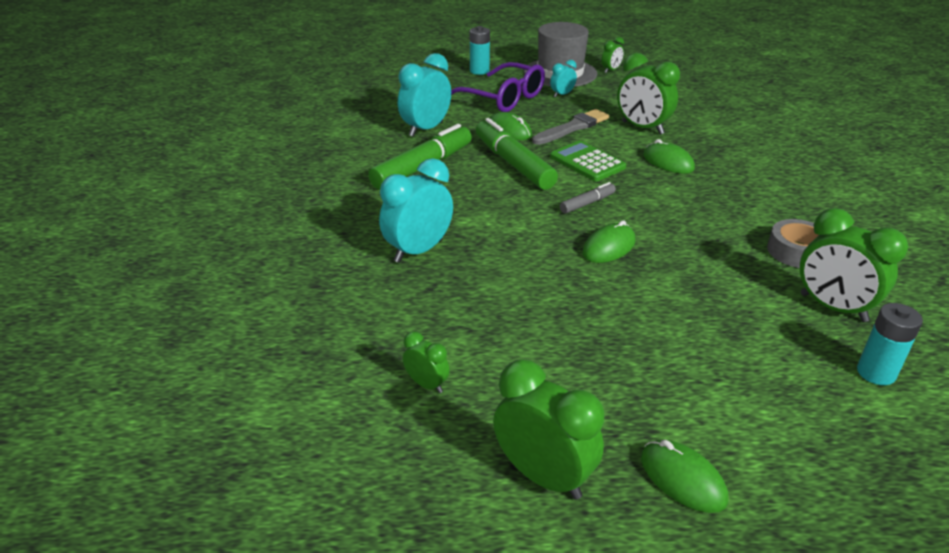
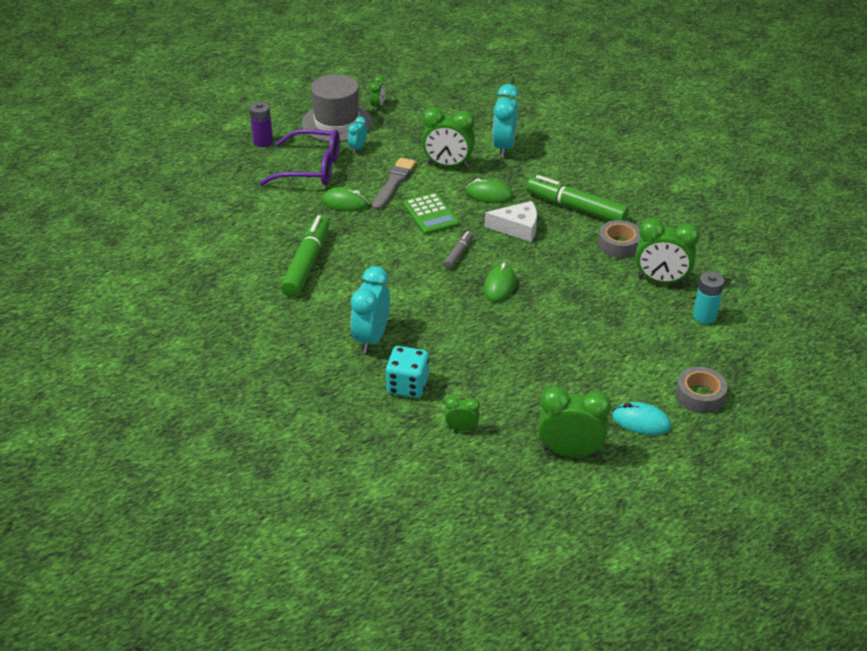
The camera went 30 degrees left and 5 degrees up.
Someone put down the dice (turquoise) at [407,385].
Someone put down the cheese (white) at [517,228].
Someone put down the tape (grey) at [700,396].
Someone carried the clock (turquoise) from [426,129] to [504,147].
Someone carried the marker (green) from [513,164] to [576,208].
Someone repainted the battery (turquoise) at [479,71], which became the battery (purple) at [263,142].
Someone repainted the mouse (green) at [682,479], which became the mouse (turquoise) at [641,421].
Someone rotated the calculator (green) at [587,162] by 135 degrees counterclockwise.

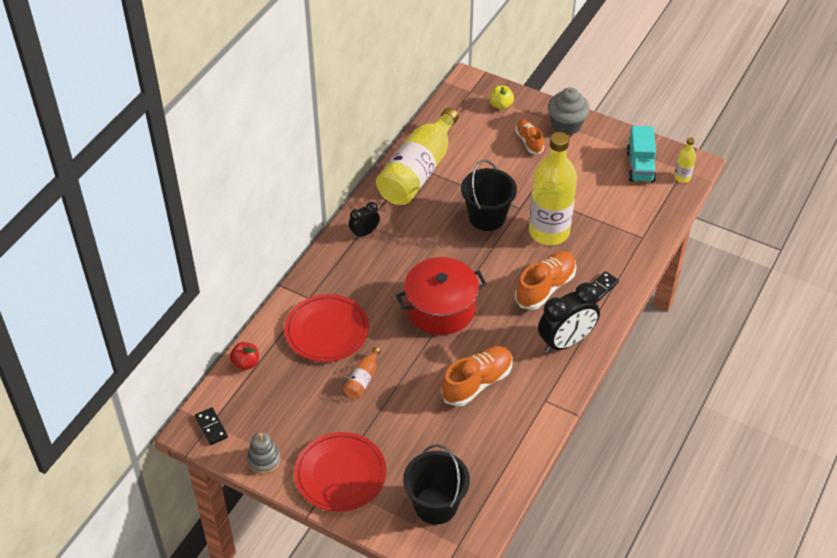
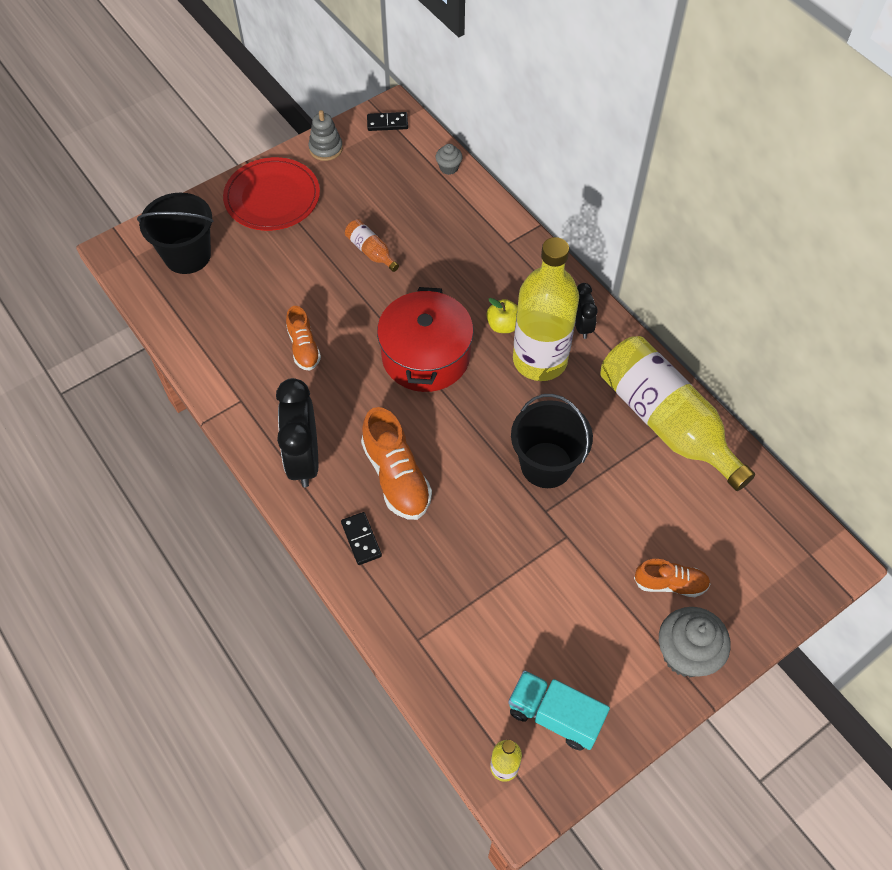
The camera went 115 degrees right and 10 degrees up.
Someone took away the plate (red) at [327,330].
Someone carried the apple (yellow) from [501,105] to [503,325].
Someone carried the bottle (yellow) from [549,232] to [540,360].
Someone swapped the apple (red) at [246,363] for the cupcake (grey) at [449,168].
Someone scaled the shoe (orange) at [477,383] by 0.62.

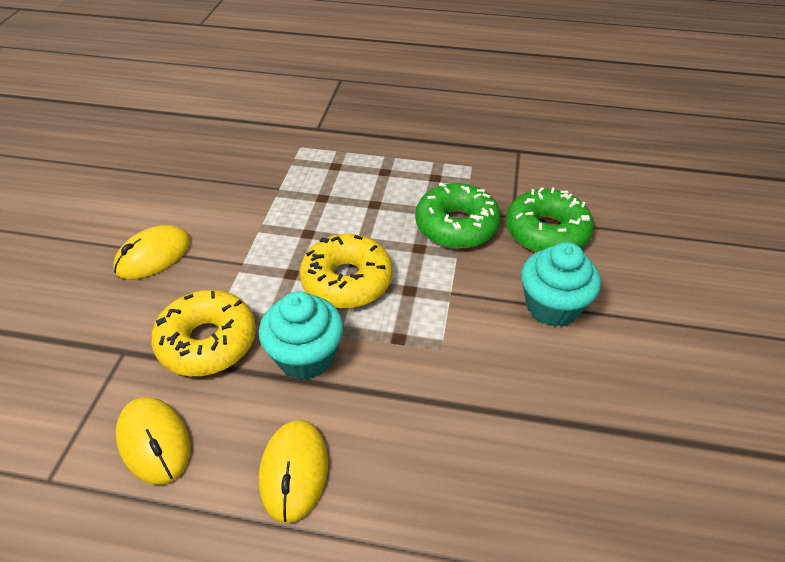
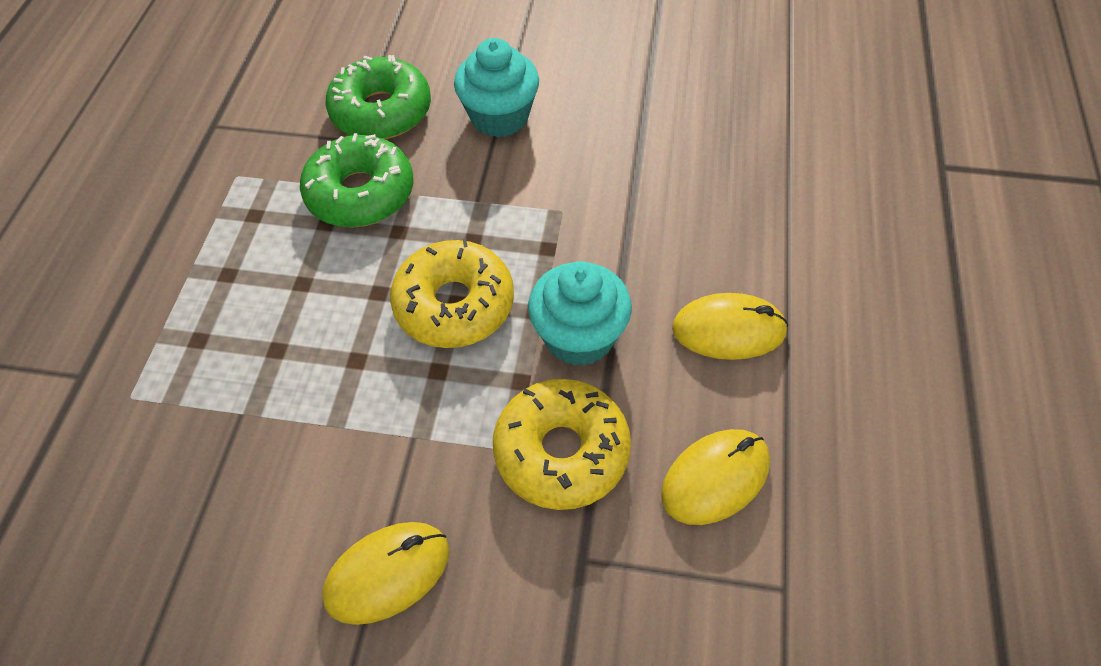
The camera went 90 degrees left and 10 degrees up.
Someone rotated the mouse (yellow) at [153,256] by 75 degrees counterclockwise.

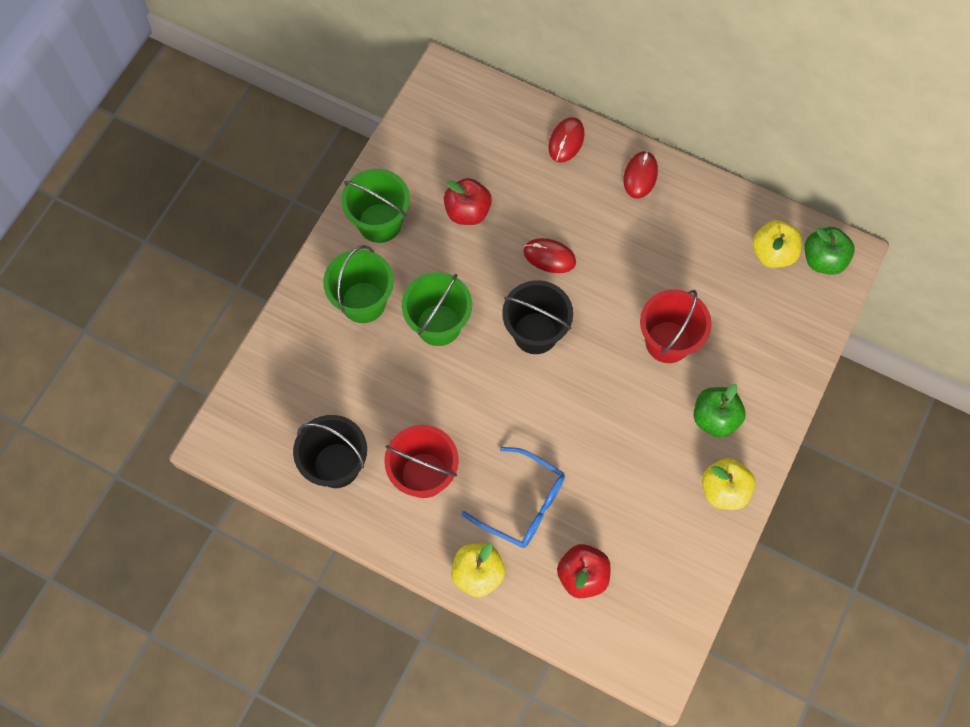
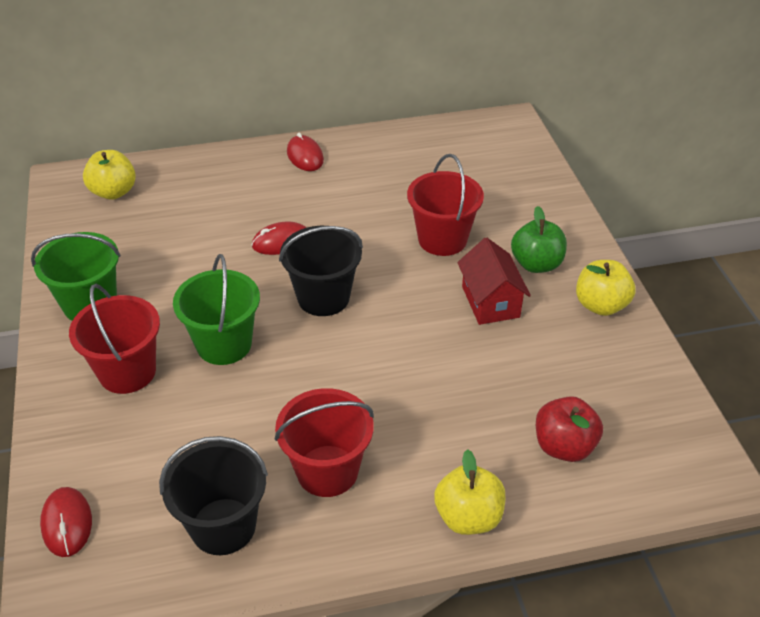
The camera went 40 degrees left and 25 degrees down.
Someone took away the apple (red) at [467,212].
Someone took away the glasses (blue) at [523,504].
Someone took away the apple (green) at [823,260].
Someone put down the house (red) at [490,302].
Someone carried the mouse (red) from [566,141] to [67,523].
Someone carried the apple (yellow) from [772,253] to [113,192].
Someone repainted the bucket (green) at [363,302], which became the bucket (red) at [127,372].

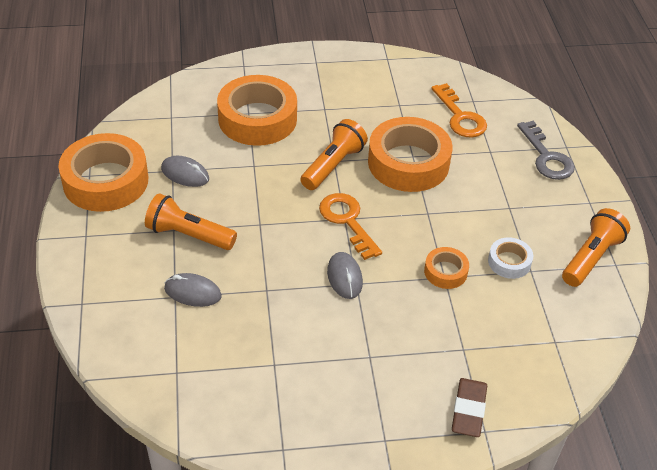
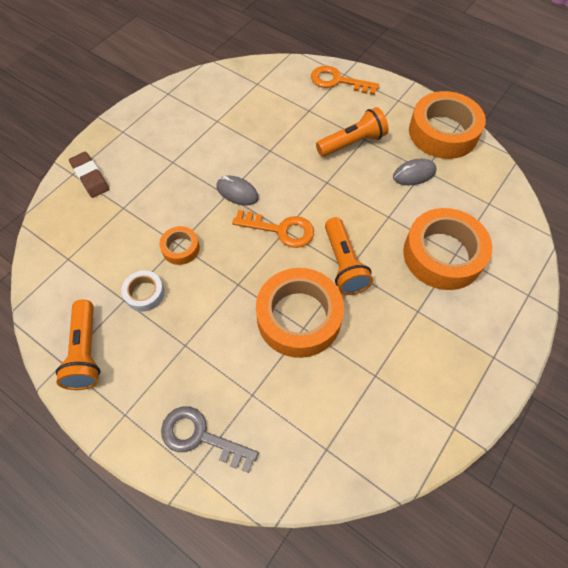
The camera went 135 degrees right and 15 degrees up.
Someone took away the mouse (grey) at [192,292].
Someone carried the key (orange) from [460,117] to [337,81].

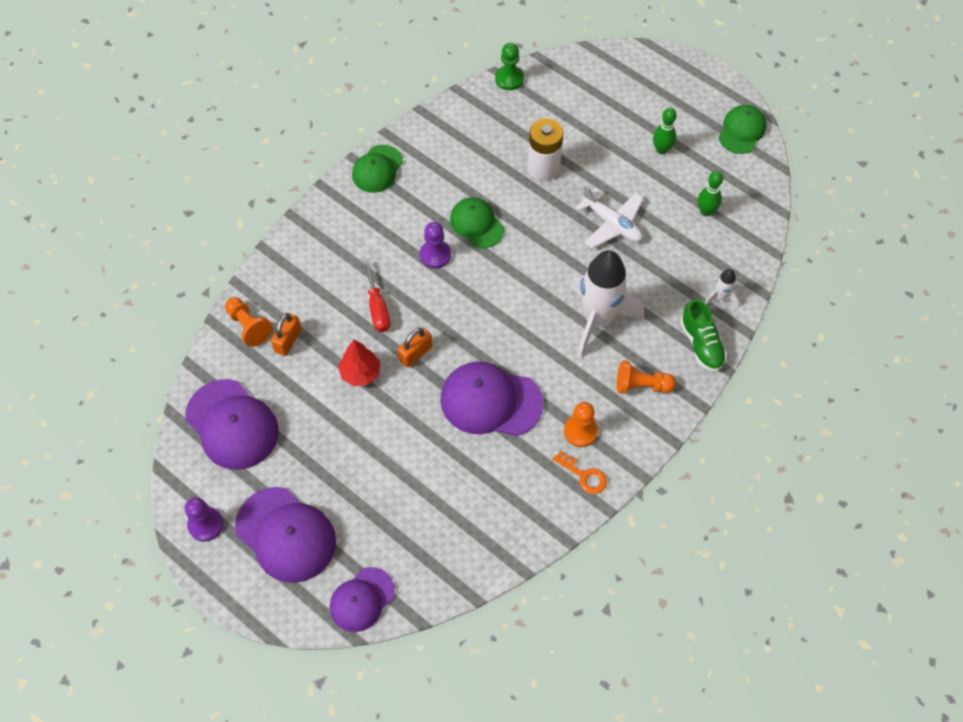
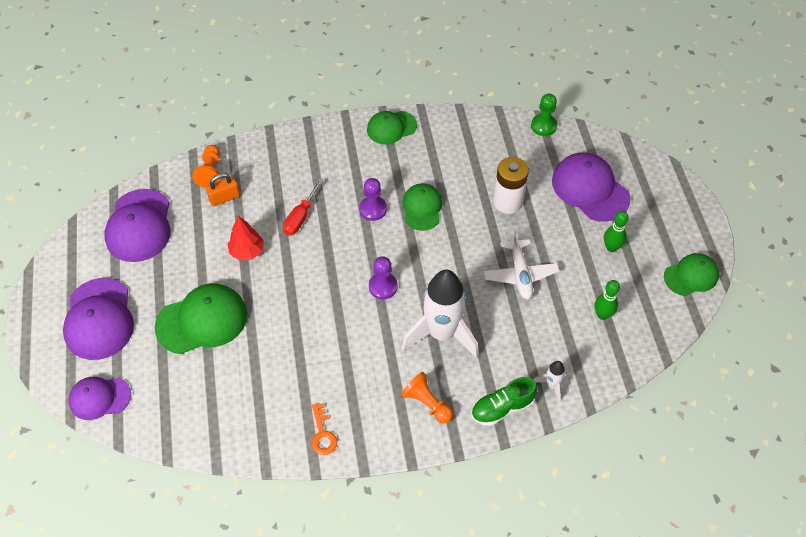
The camera went 40 degrees right and 5 degrees down.
Someone took away the padlock (orange) at [415,353].
Someone took away the pawn (orange) at [580,431].
Someone put down the cap (green) at [202,320].
Someone carried the pawn (purple) from [205,524] to [383,286].
Someone carried the cap (purple) from [490,401] to [590,189].
Someone rotated the shoe (green) at [701,344] by 45 degrees clockwise.

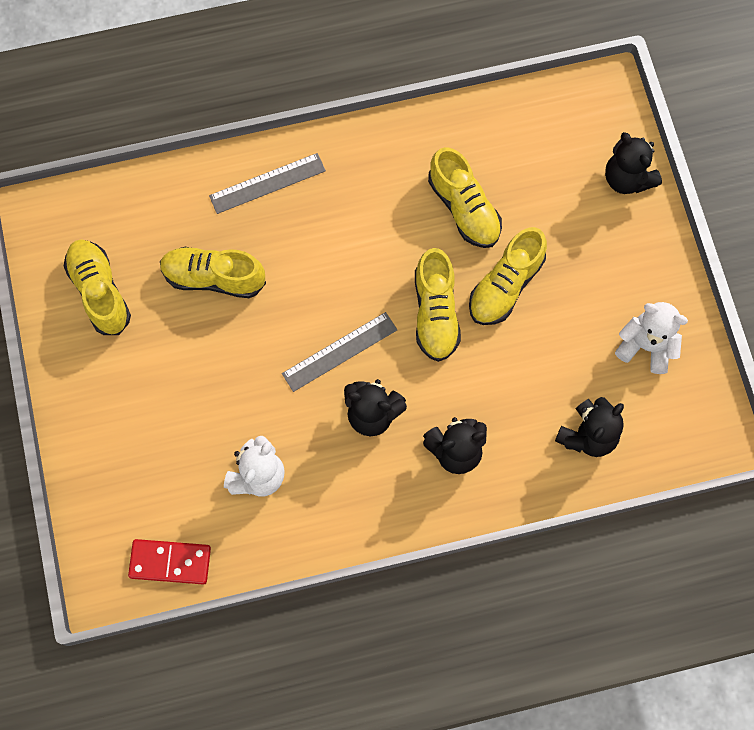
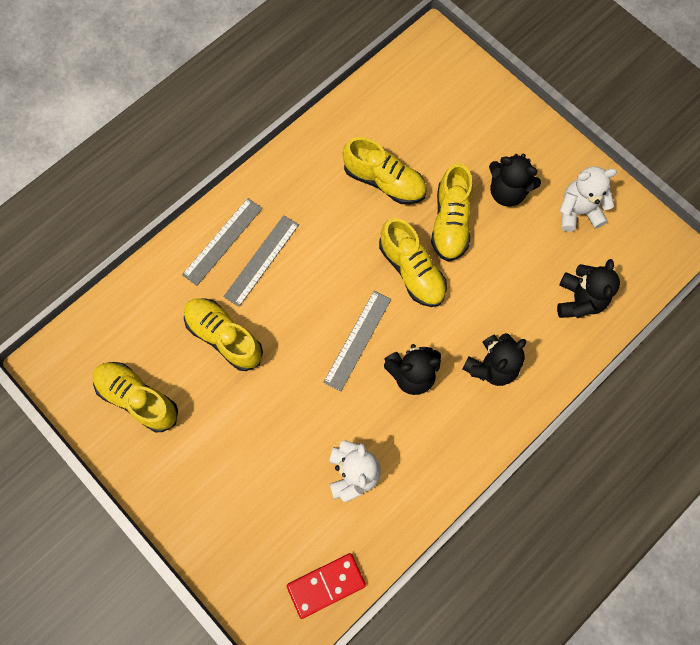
The camera went 30 degrees left and 0 degrees up.
Someone put down the ruler (grey) at [262,260].
Someone carried the teddy bear (black) from [627,179] to [507,192].
Someone rotated the shoe (yellow) at [214,278] by 60 degrees clockwise.

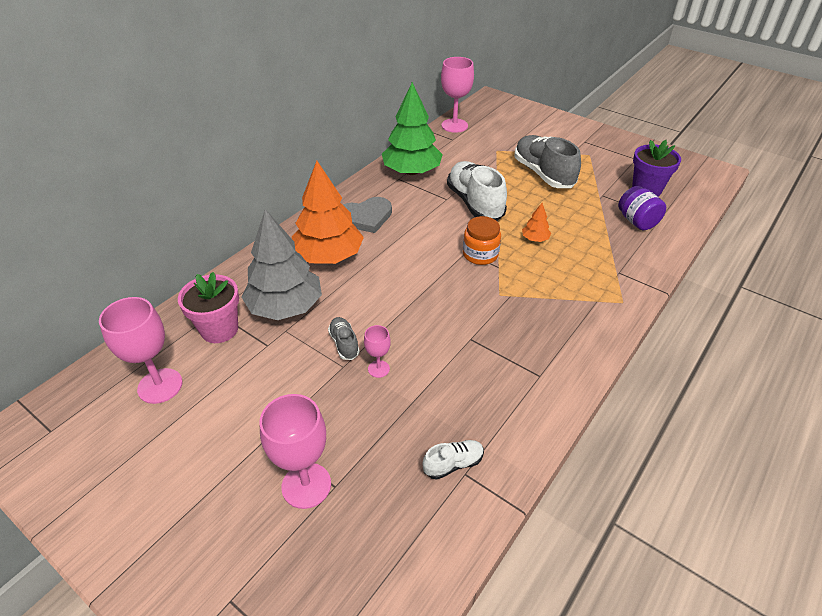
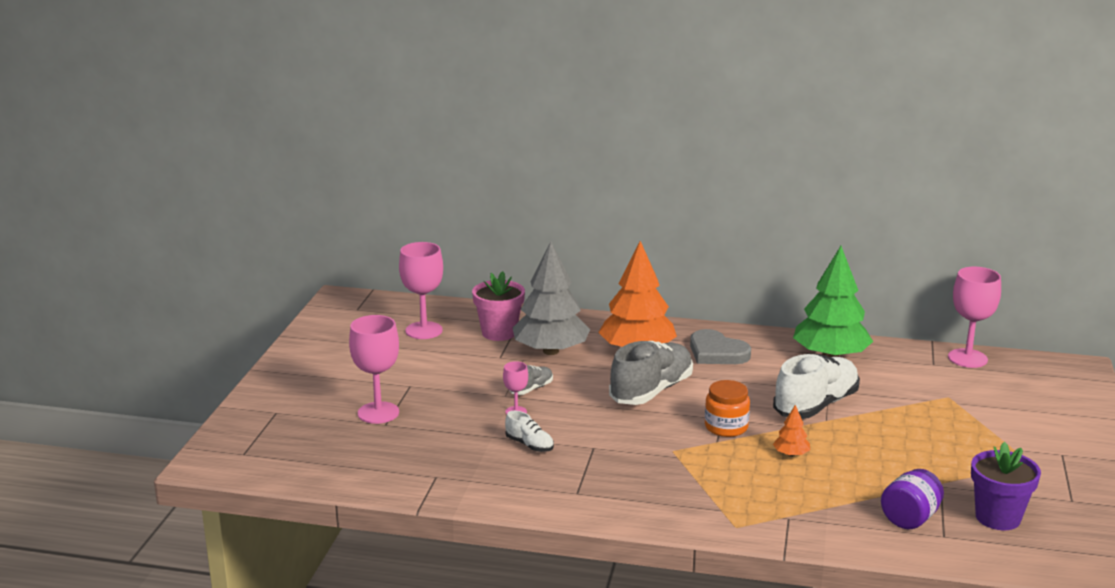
The camera went 65 degrees right and 20 degrees down.
Someone carried the shoe (white) from [453,464] to [529,445].
Someone carried the shoe (grey) from [543,174] to [651,391].

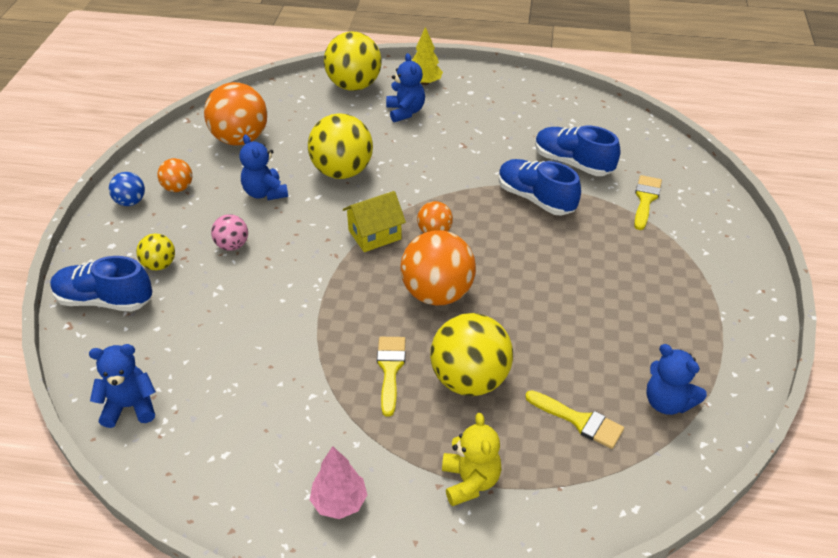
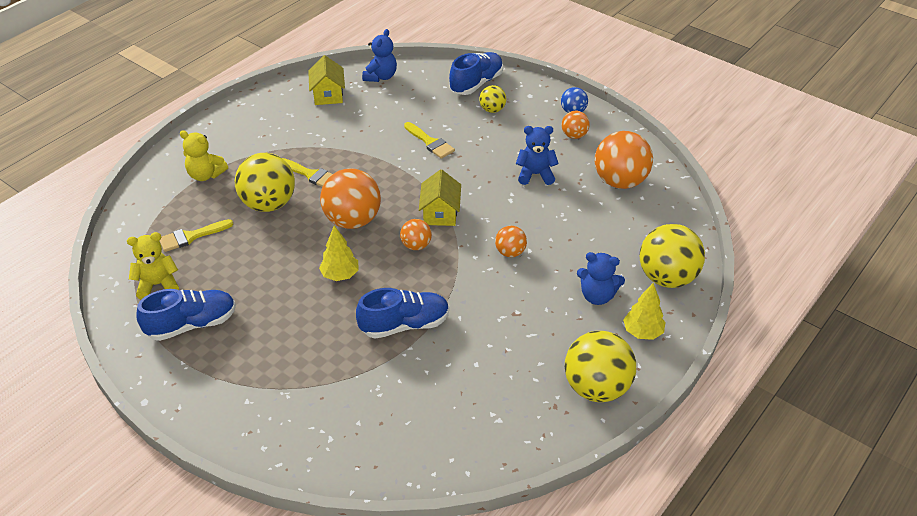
The camera went 120 degrees right and 0 degrees up.
Someone took away the ball (pink) at [232,245].
Someone took away the tree (pink) at [339,502].
Someone put down the house (yellow) at [328,95].
Someone put down the tree (yellow) at [340,275].
Someone put down the ball (orange) at [510,252].
Someone carried the ball (yellow) from [342,172] to [596,387].
Someone carried the shoe (blue) from [573,163] to [192,324].
Someone carried the brush (yellow) from [645,199] to [430,142].
Someone repainted the teddy bear (blue) at [667,402], which became the teddy bear (yellow) at [158,284].

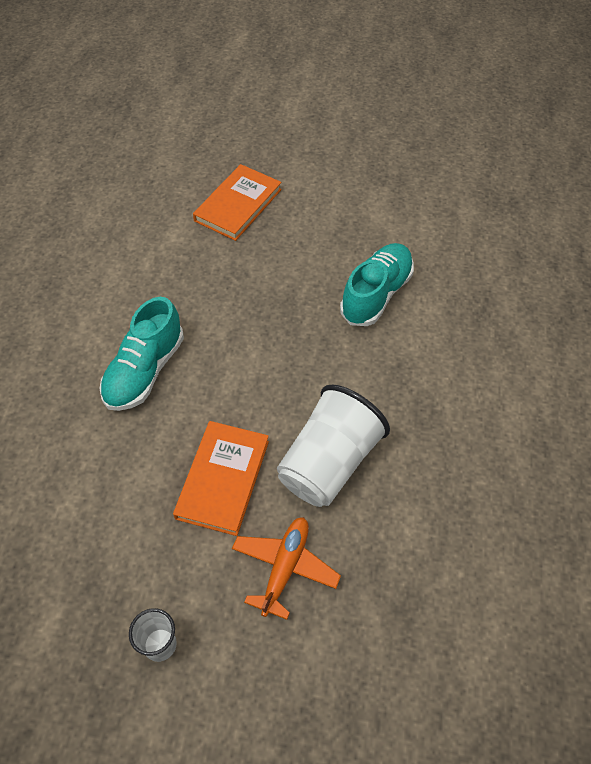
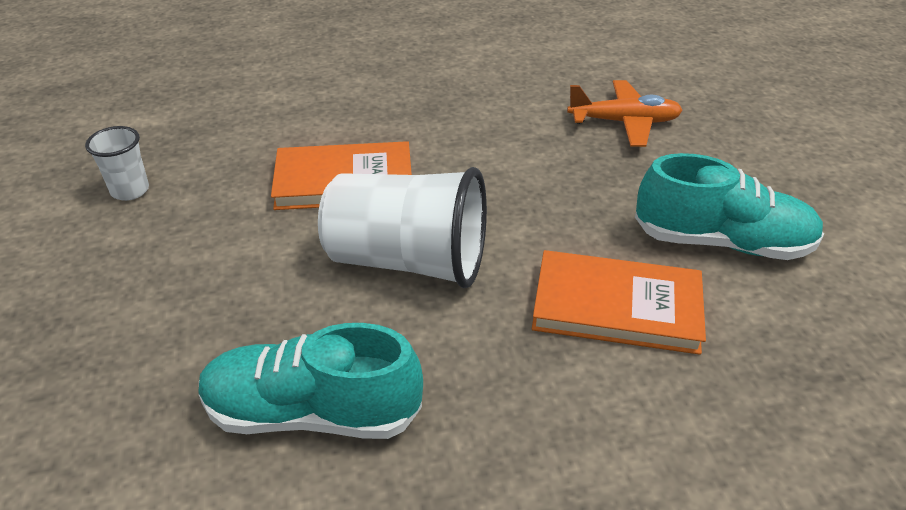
The camera went 70 degrees right and 15 degrees down.
Someone carried the shoe (turquoise) from [145,371] to [312,413].
Someone carried the book (orange) from [238,205] to [617,306].
Someone carried the plane (orange) from [285,567] to [624,122].

